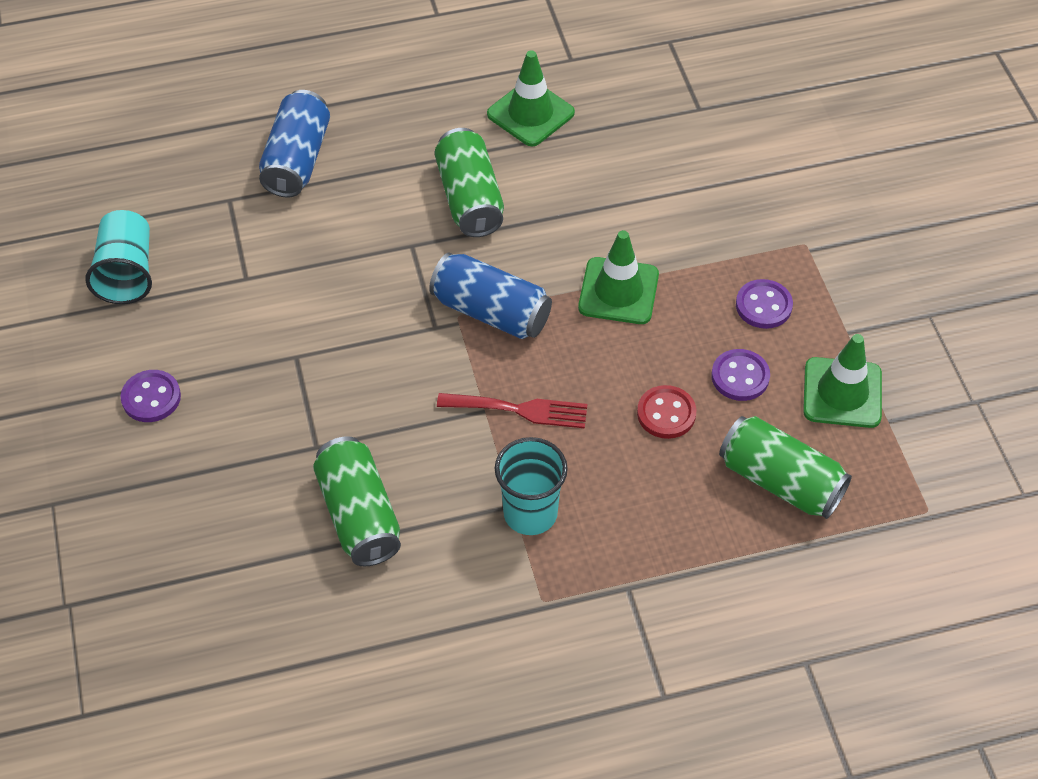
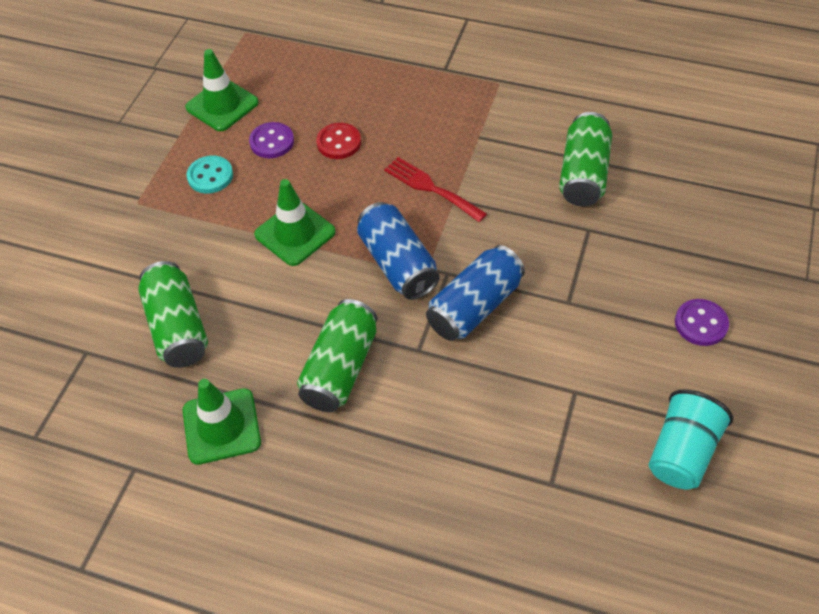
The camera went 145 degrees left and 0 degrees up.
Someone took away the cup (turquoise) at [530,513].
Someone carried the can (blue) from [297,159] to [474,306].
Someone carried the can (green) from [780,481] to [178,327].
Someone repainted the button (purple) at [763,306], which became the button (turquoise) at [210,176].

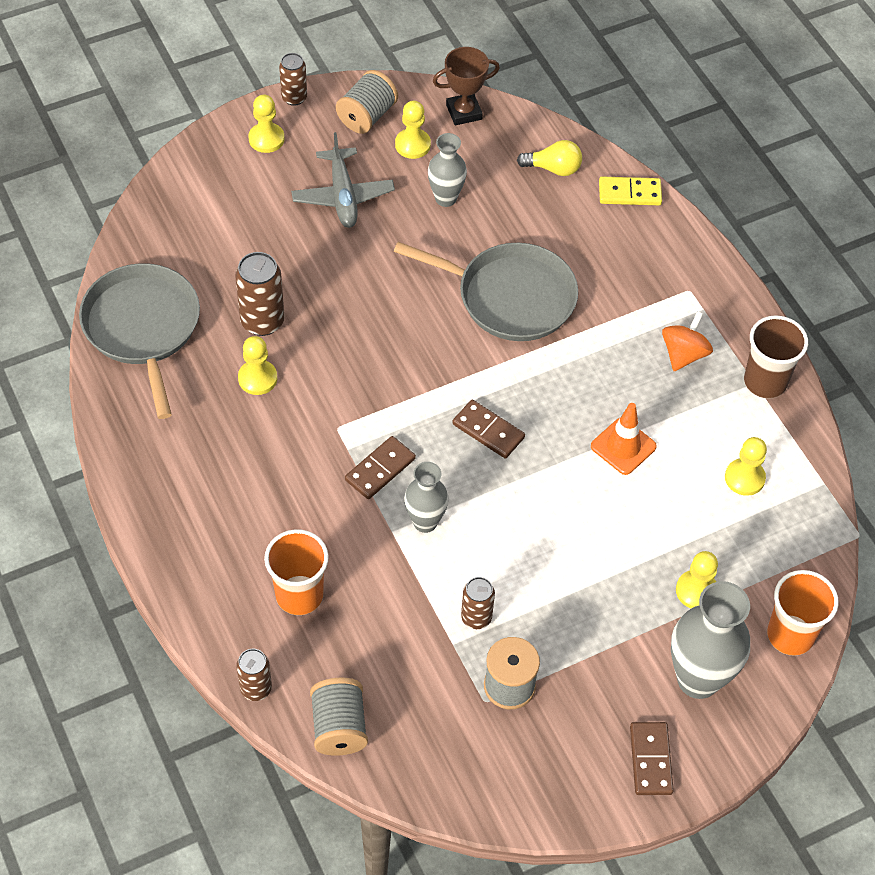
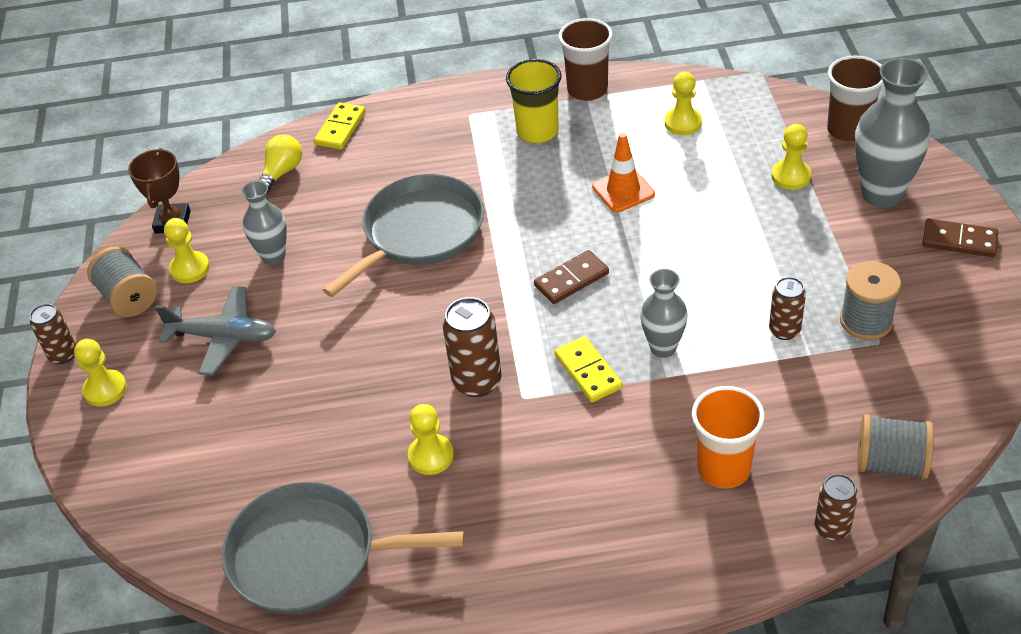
The camera went 65 degrees left and 10 degrees down.
Someone carried the can (brown) from [262,321] to [477,381].
Someone swapped the spinning top (orange) at [684,354] for the cup (yellow) at [537,132].
Someone repainted the domino (brown) at [380,469], which became the domino (yellow) at [588,372].
Someone repainted the cup (orange) at [790,635], which became the cup (brown) at [848,130].

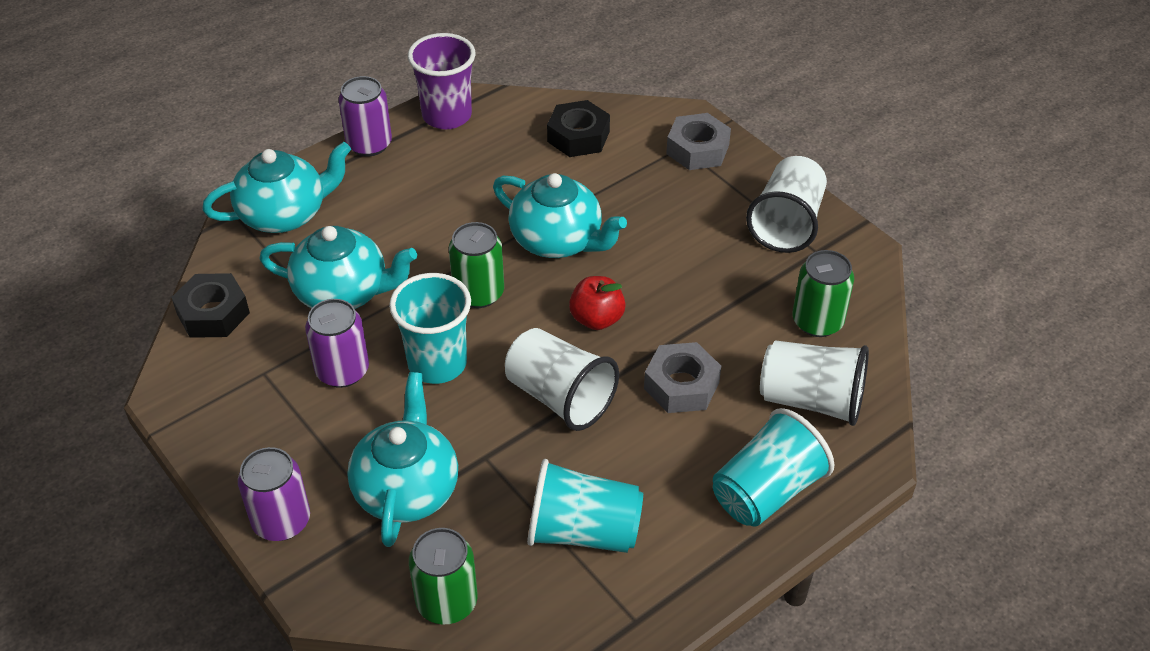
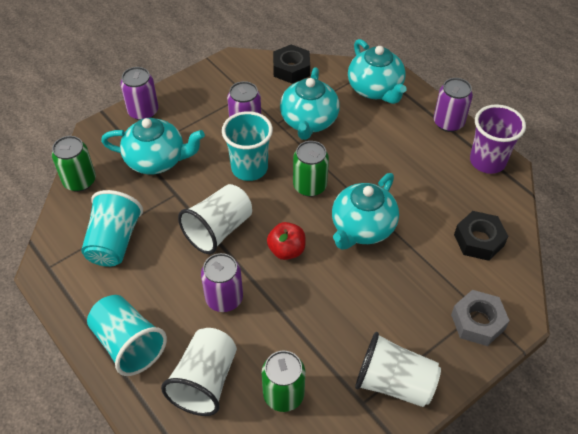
The camera went 90 degrees right and 5 degrees up.
Someone swapped the nut (grey) at [681,385] for the can (purple) at [224,298].

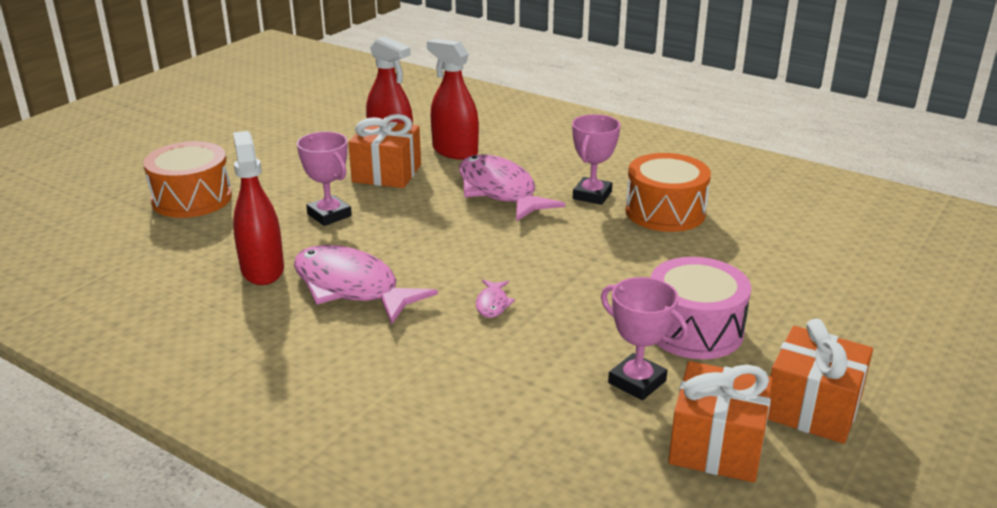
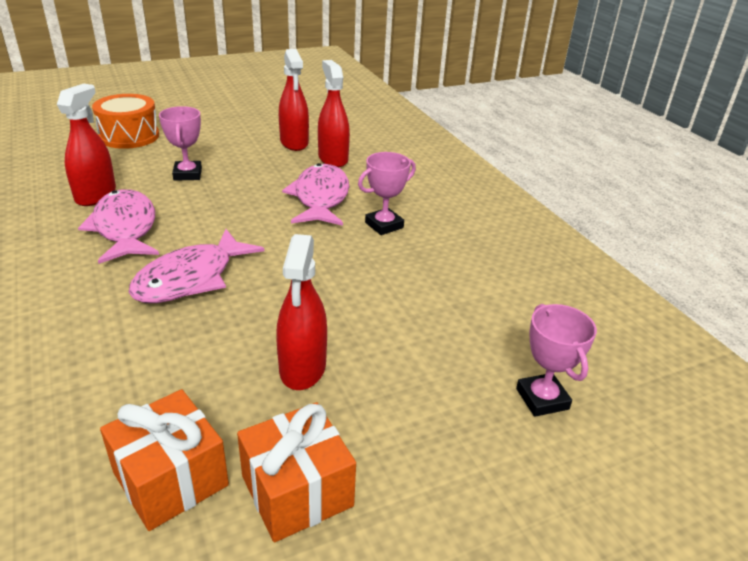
The camera went 30 degrees right and 5 degrees up.
Someone took away the gift (orange) at [387,173].
Someone took away the drum (orange) at [665,212].
Someone carried the trophy (pink) from [637,382] to [542,399].
Someone swapped the drum (pink) at [694,330] for the spray bottle (red) at [303,368].
Someone scaled the fish (pink) at [492,304] by 2.41.

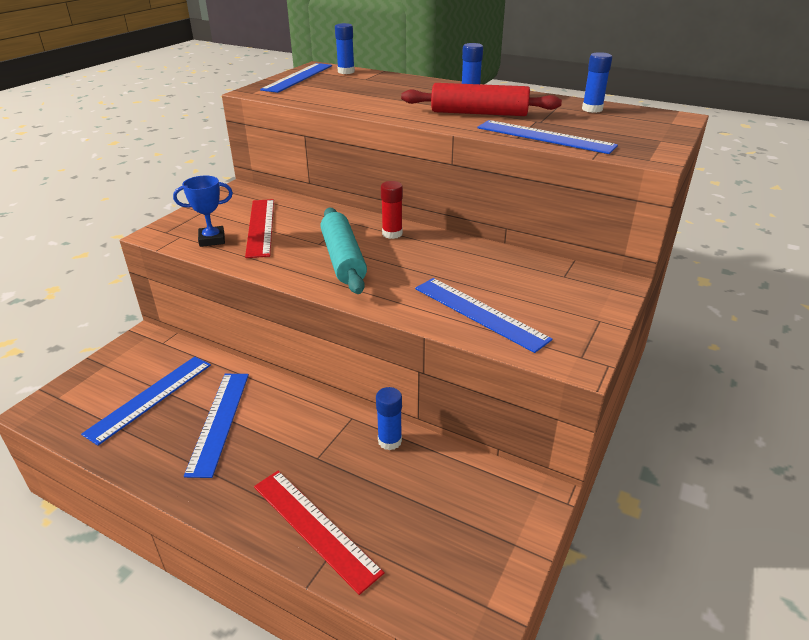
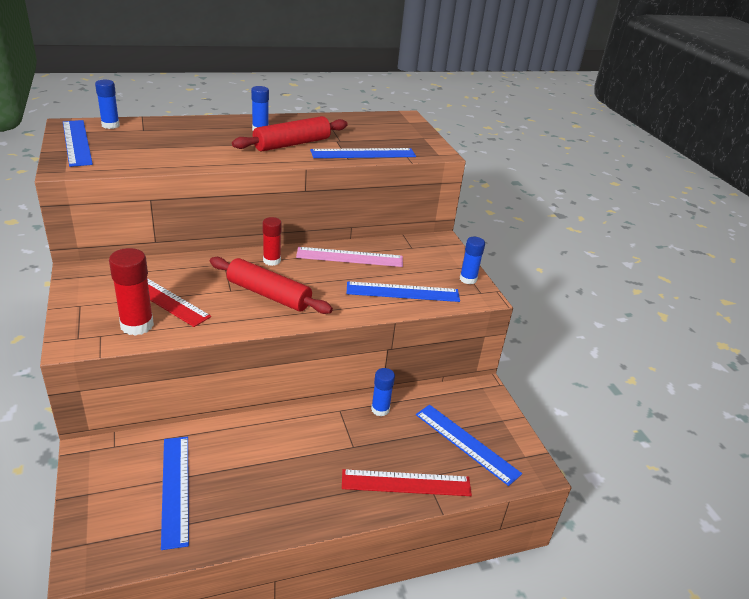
The camera went 50 degrees left and 0 degrees up.
Someone put down the ruler (pink) at [350,257].
Someone carried the ruler (blue) from [218,421] to [466,443].
Someone carried the glue stick (blue) from [592,109] to [468,279].
Someone swapped the trophy (blue) at [212,240] for the glue stick (red) at [137,325].
Someone repainted the rolling pin (turquoise) at [343,259], which became the rolling pin (red) at [268,294].

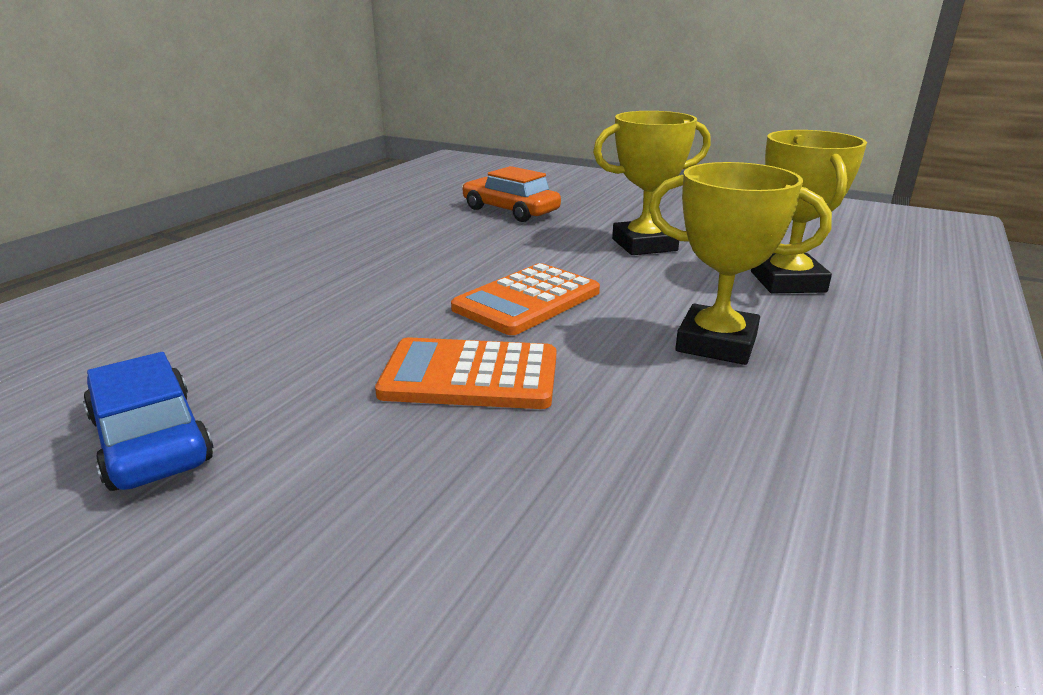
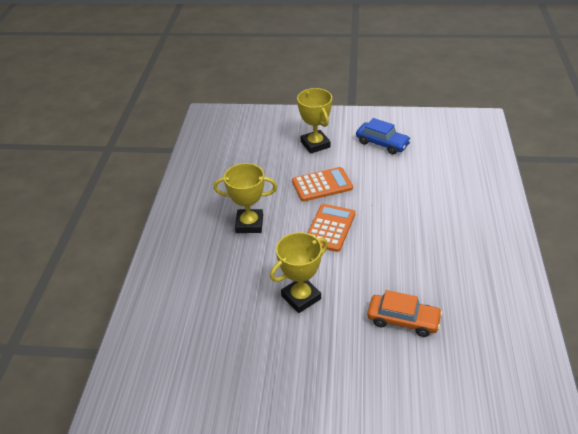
The camera went 160 degrees right and 15 degrees up.
Someone carried the trophy (yellow) from [787,282] to [315,144].

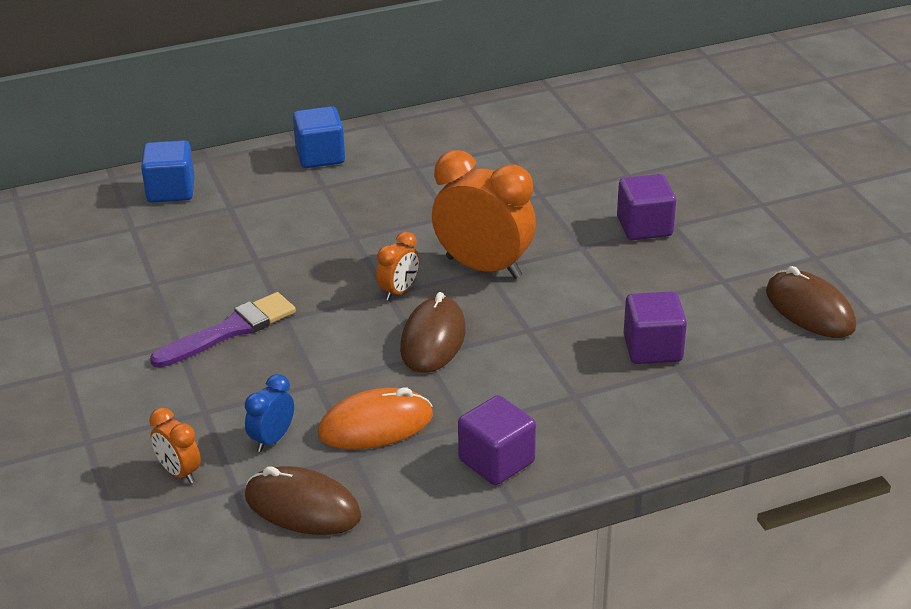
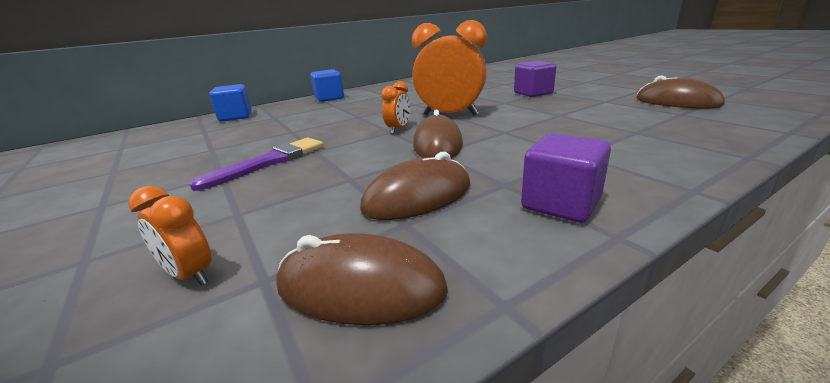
The camera went 10 degrees left and 10 degrees down.
Someone took away the clock (blue) at [272,439].
Someone took away the cube (purple) at [652,348].
Someone repainted the mouse (orange) at [375,425], which became the mouse (brown) at [418,197].

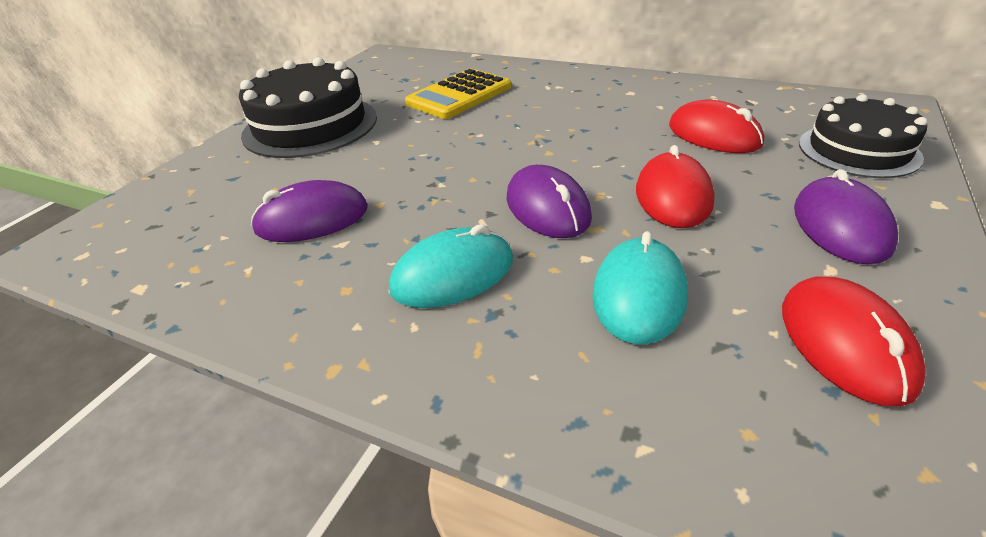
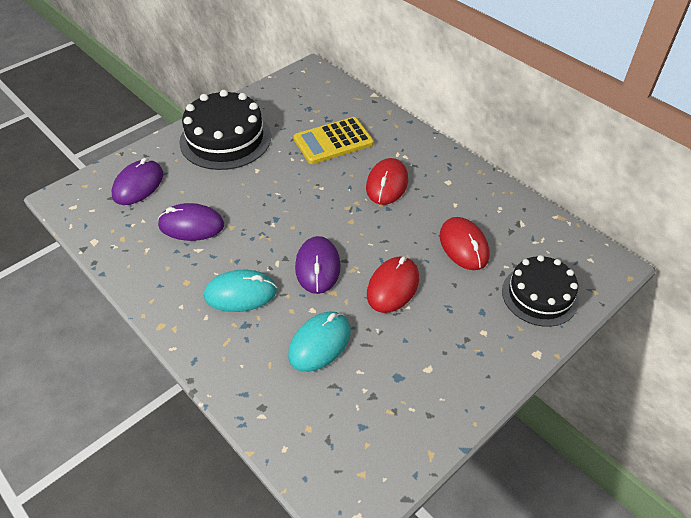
The camera went 20 degrees right and 10 degrees up.
Someone carried the mouse (red) from [845,343] to [387,184].
Someone carried the mouse (purple) from [841,226] to [138,185].

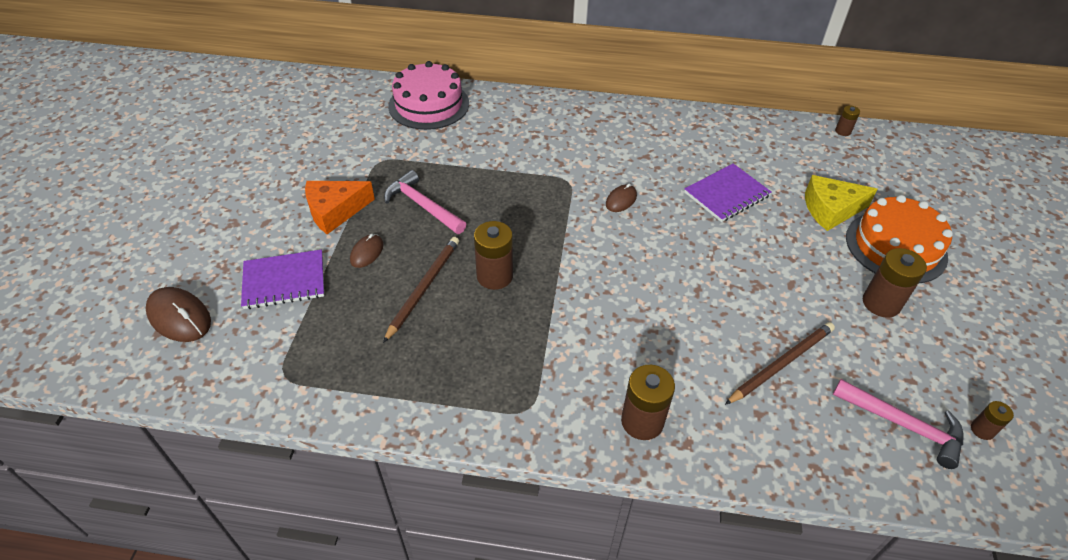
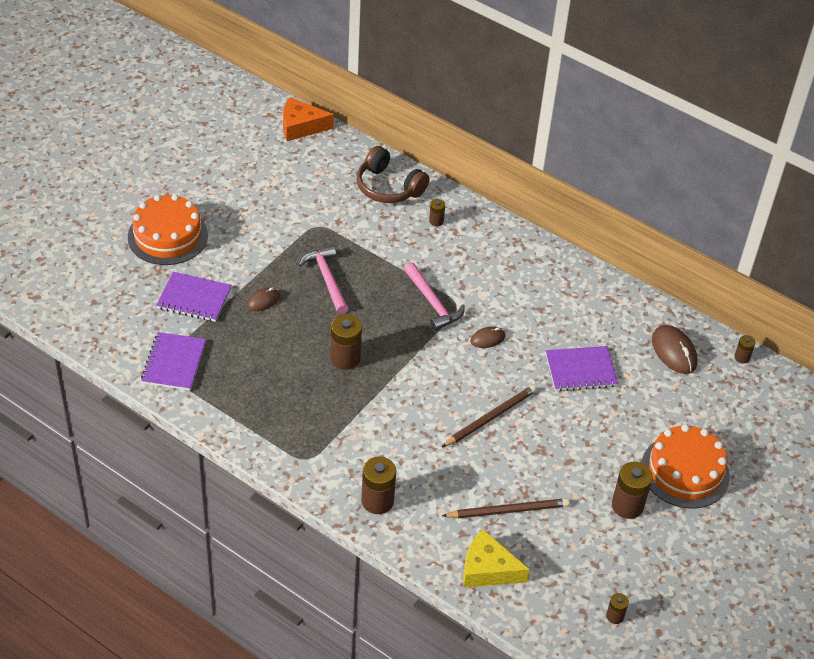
The camera went 25 degrees right and 0 degrees up.
Someone put down the cake (orange) at [167,236].
Someone put down the notebook (purple) at [174,363].
Someone put down the battery (brown) at [436,221].
Someone carried the mouse (brown) from [179,317] to [674,351].
Someone carried the cheese (orange) from [335,211] to [301,127].
Someone carried the pencil (brown) from [424,288] to [490,417].
Someone carried the cheese (yellow) from [831,210] to [487,569].
Someone carried the hammer (pink) from [903,425] to [433,303].
Someone swapped the cake (pink) at [429,104] for the headphones (brown) at [388,187].

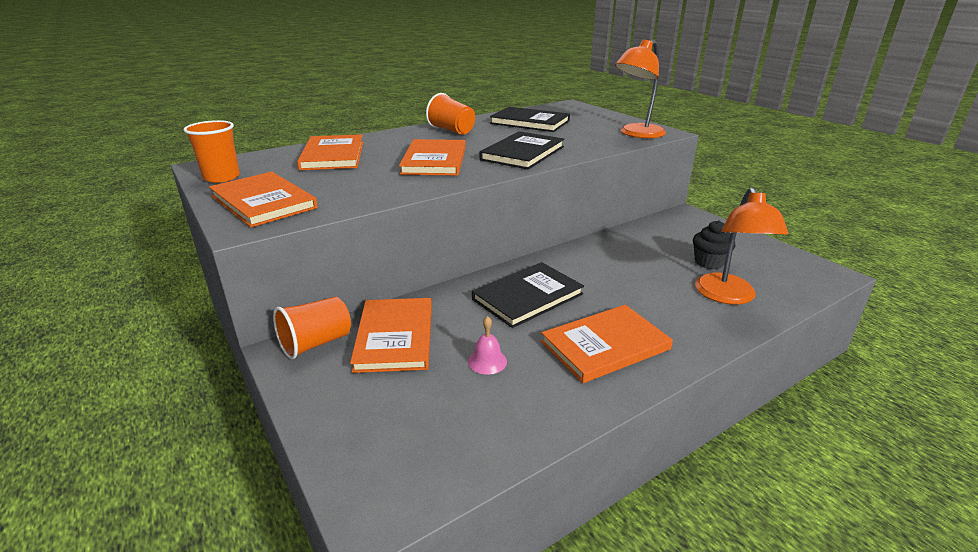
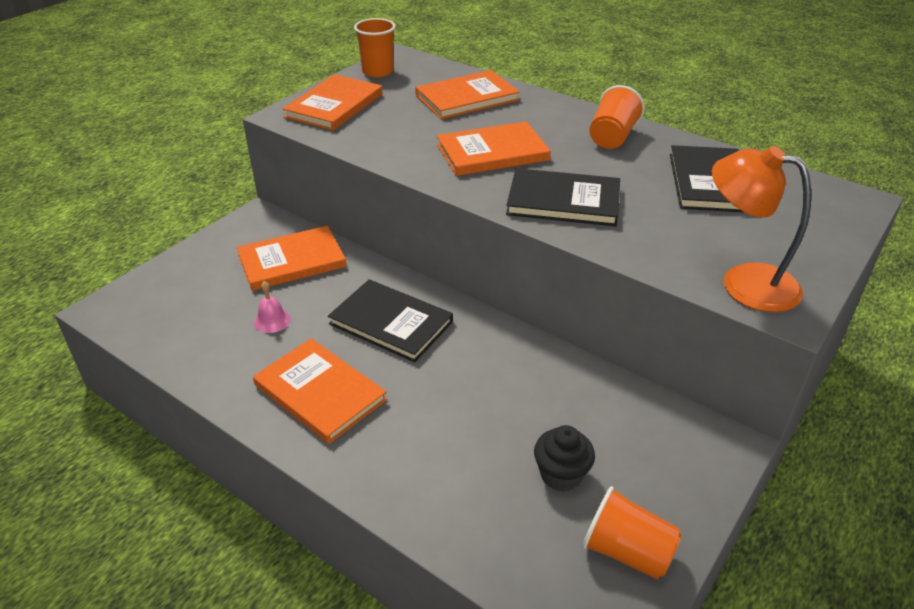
The camera went 70 degrees right and 10 degrees up.
Someone took away the lamp (orange) at [728,296].
Someone carried the cup (orange) from [316,343] to [627,551].

